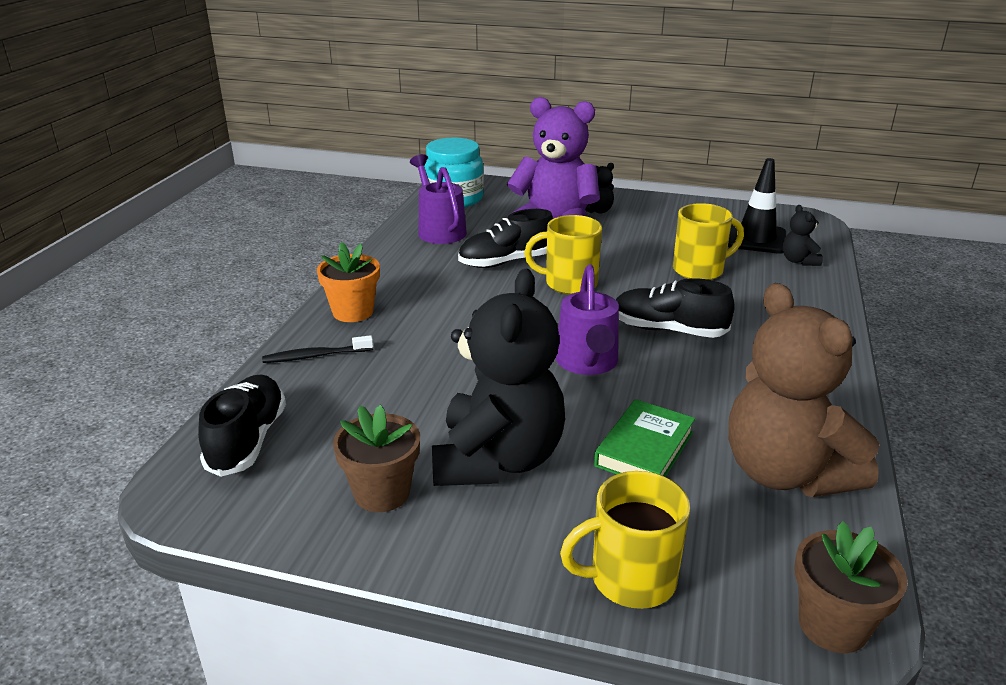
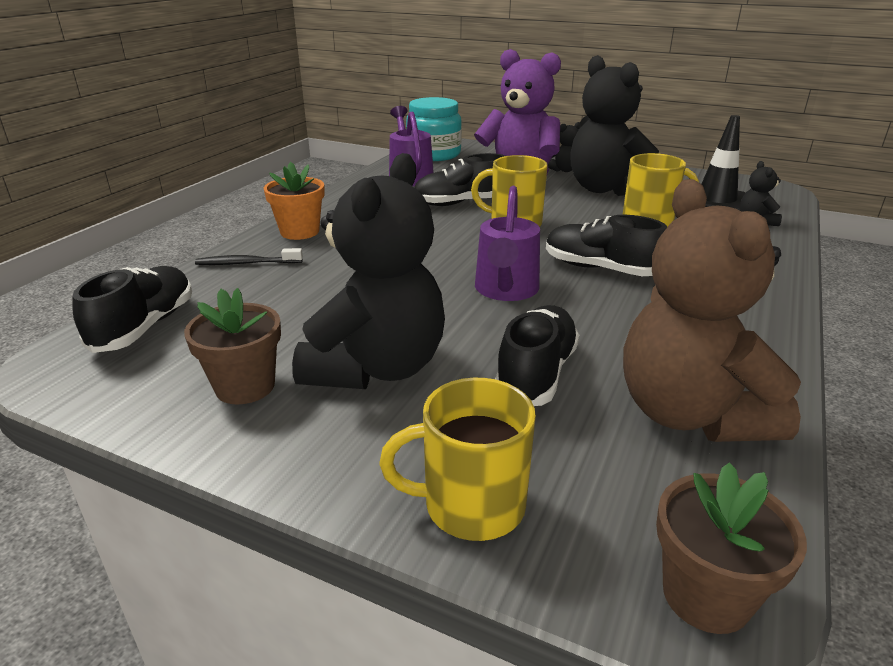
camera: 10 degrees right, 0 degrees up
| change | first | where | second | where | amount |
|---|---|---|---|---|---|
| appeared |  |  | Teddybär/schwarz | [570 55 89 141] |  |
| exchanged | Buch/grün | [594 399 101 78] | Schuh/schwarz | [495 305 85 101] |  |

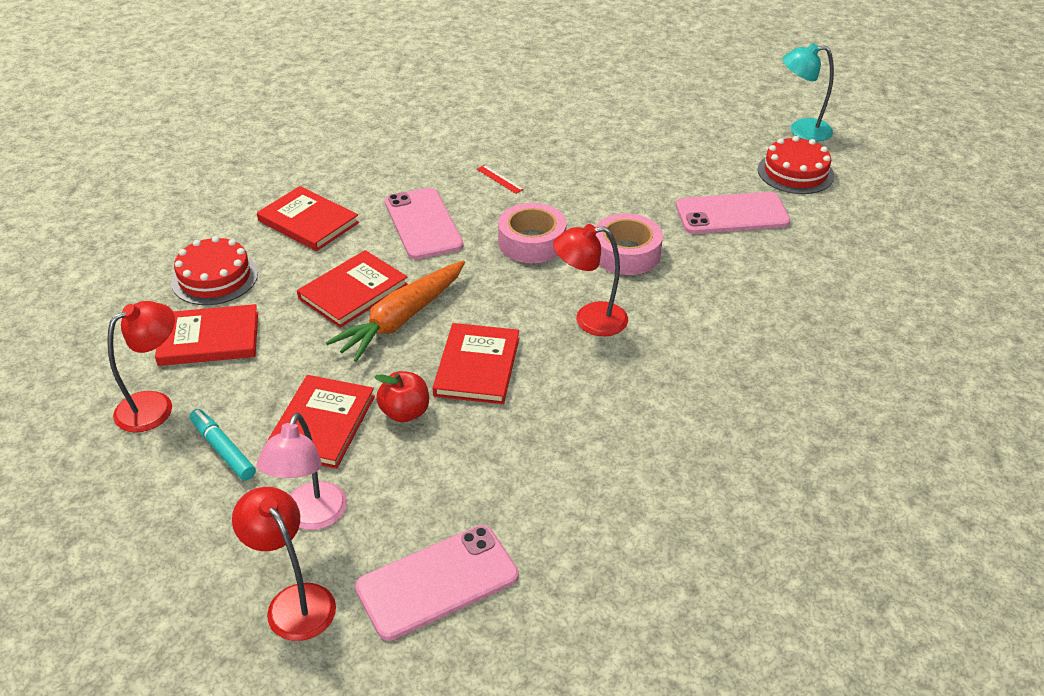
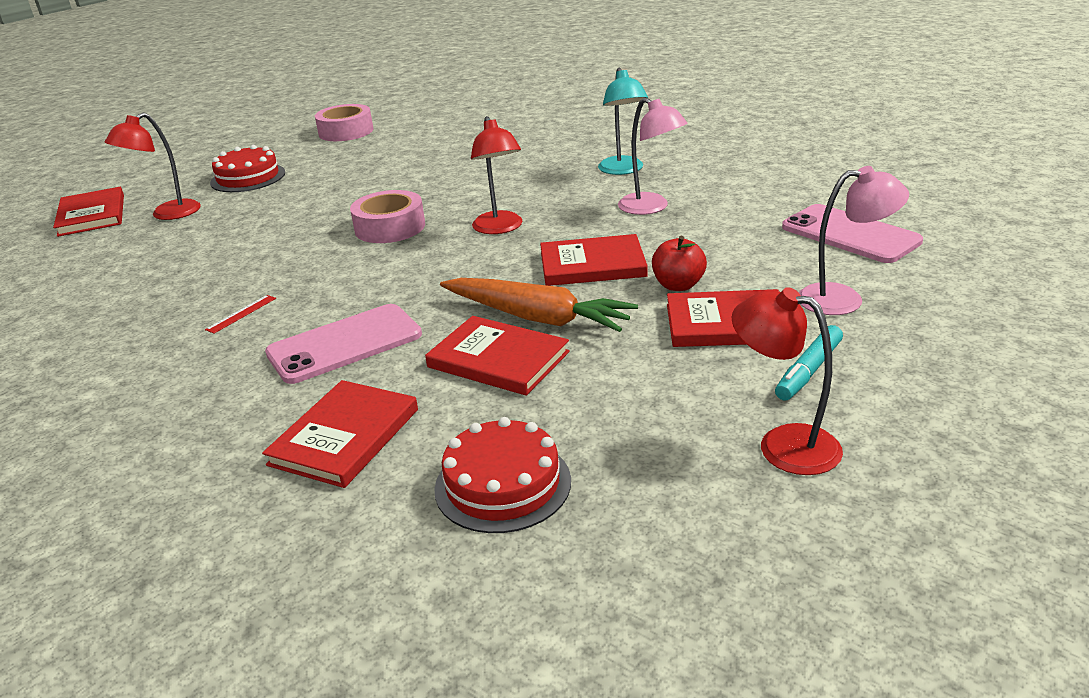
camera: 100 degrees left, 10 degrees down
| change | first | where | second | where | amount |
|---|---|---|---|---|---|
| missing | Handy/rosa | [676 192 114 42] |  |  |  |
| appeared |  |  | Lampe/rosa | [618 98 70 117] |  |
| relocated | Buch/rot | [155 304 103 62] |  | [53 187 71 50] |  |
| relocated | Lampe/rot | [232 487 104 154] |  | [105 112 96 108] |  |
| relocated | Klebeband/rosa | [498 203 69 60] |  | [315 104 58 37] |  |
| relocated | Lampe/türkis | [783 43 51 98] |  | [598 68 50 107] |  |

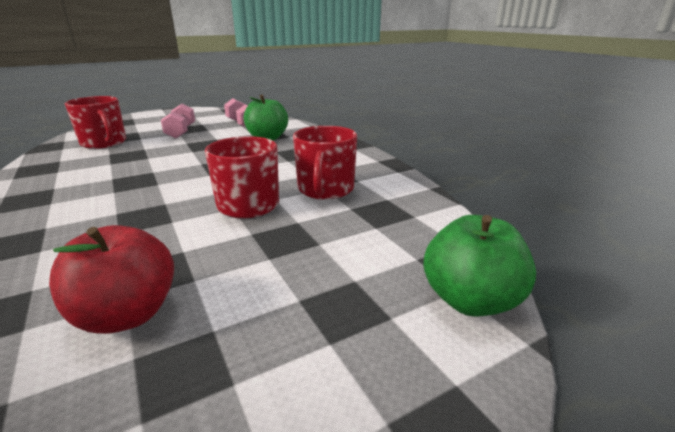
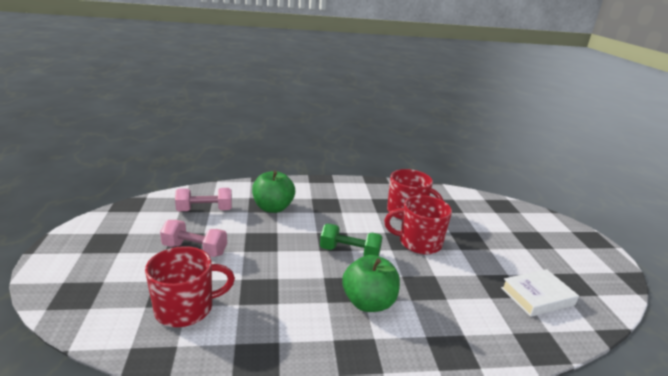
camera: 70 degrees left, 0 degrees up
| change | first | where | second | where | amount |
|---|---|---|---|---|---|
| appeared |  |  | Hantel/grün | [320 224 63 32] |  |
| relocated | Apfel/grün | [423 215 113 102] |  | [342 255 58 57] |  |
| exchanged | Apfel/rot | [49 225 125 109] | Buch/weiß | [501 269 78 48] |  |

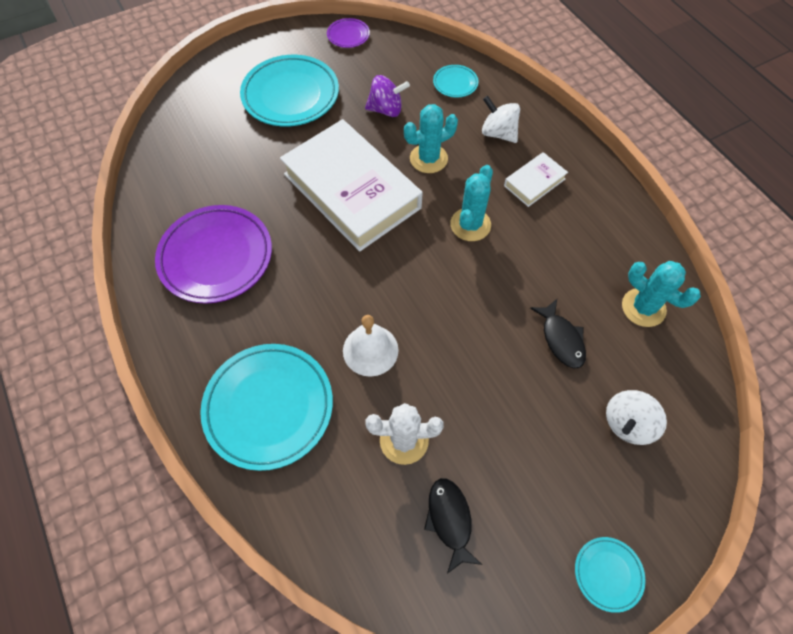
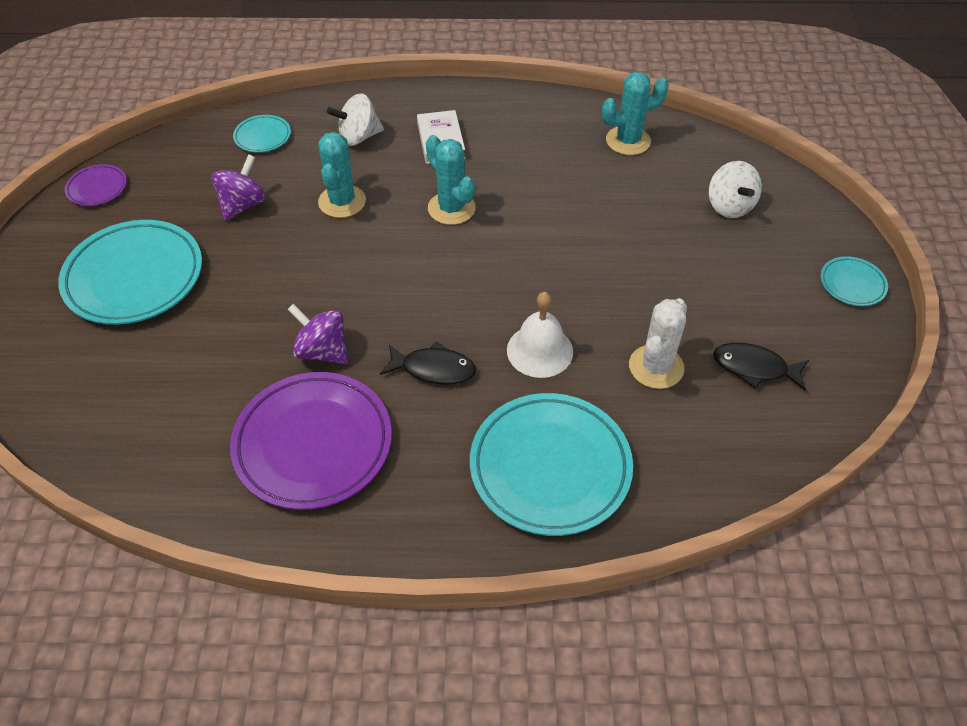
camera: 60 degrees left, 10 degrees down
| change | first | where | second | where | amount |
|---|---|---|---|---|---|
| missing | Buch/weiß | [280 119 143 133] |  |  |  |
| appeared |  |  | Kreisel/lila | [287 304 61 60] |  |
| relocated | Fisch/schwarz | [530 299 56 70] |  | [380 341 96 44] |  |

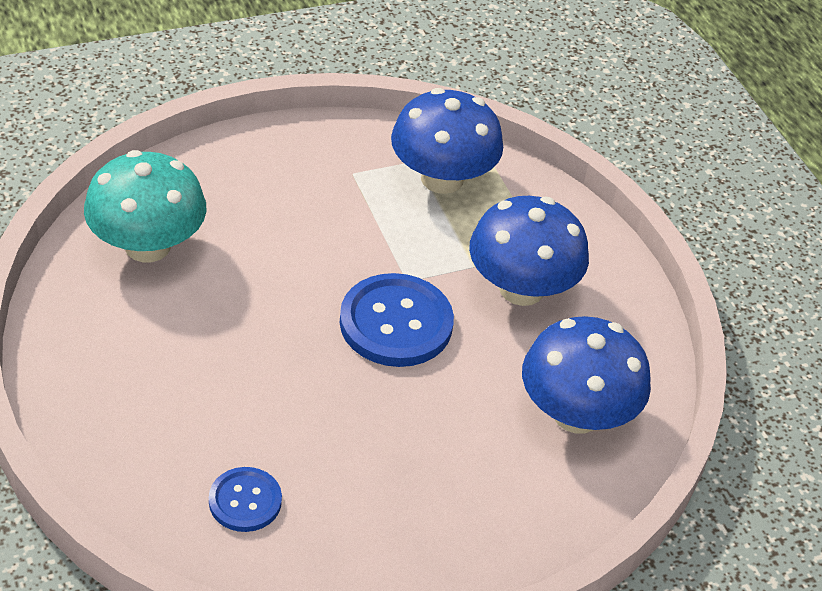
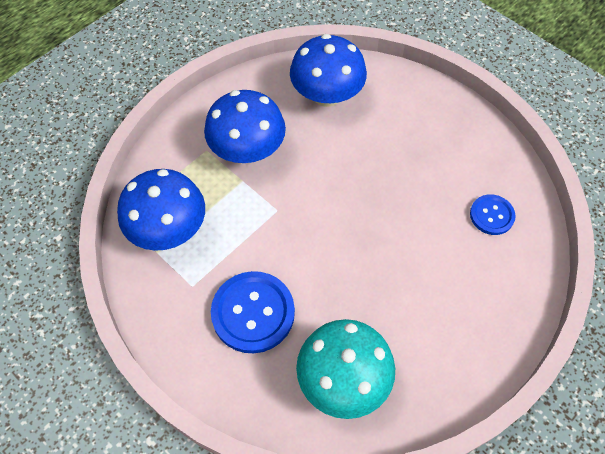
camera: 110 degrees left, 15 degrees up
| change | first | where | second | where | amount |
|---|---|---|---|---|---|
| relocated | Knopf/blau | [340 273 114 94] |  | [211 271 84 82] |  |

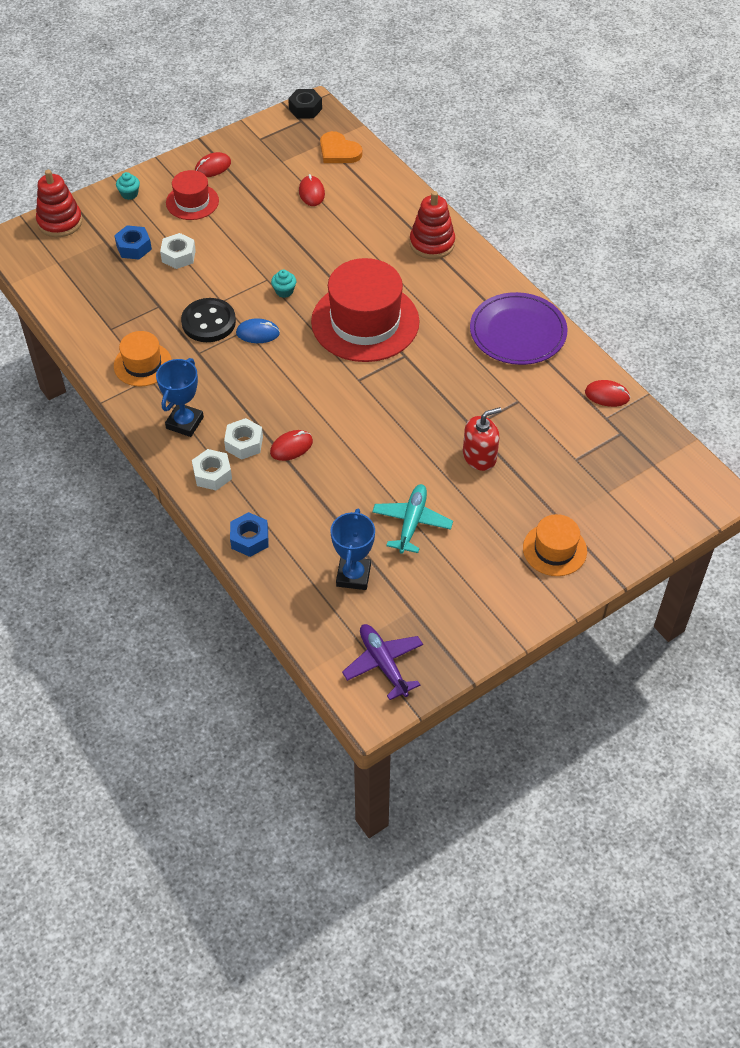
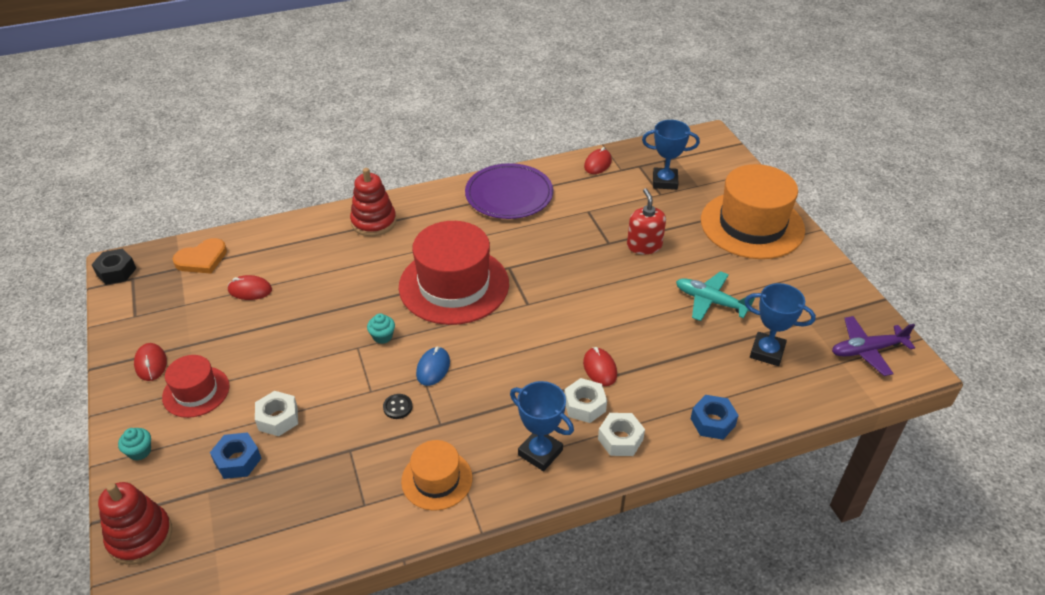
camera: 75 degrees left, 10 degrees down
| change | first | where | second | where | amount |
|---|---|---|---|---|---|
| appeared |  |  | Pokal/blau | [642 120 58 70] |  |
| size | Knopf/schwarz | [181 298 55 44] |  | [383 394 29 25] | x0.46 |
| size | Hut/orange | [523 514 64 62] |  | [701 164 104 95] | x1.90 |

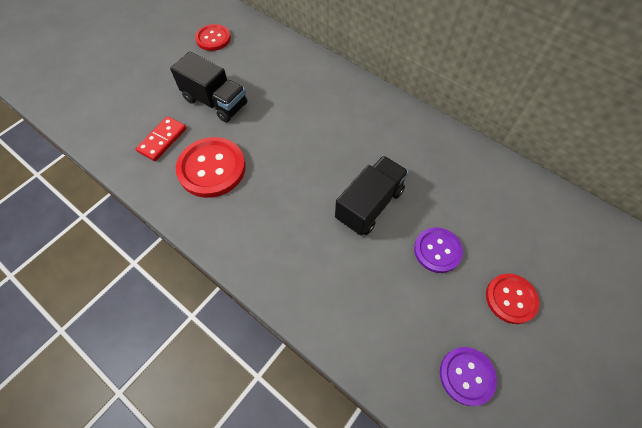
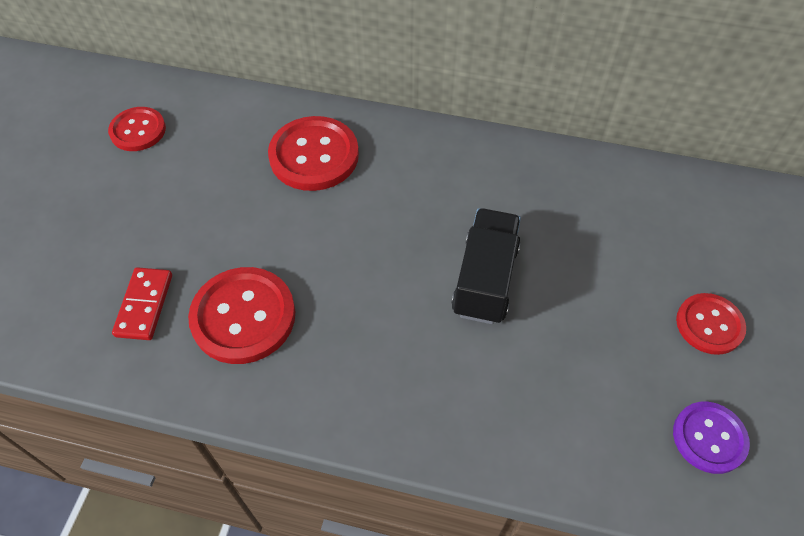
camera: 25 degrees left, 5 degrees down
| change | first | where | second | where | amount |
|---|---|---|---|---|---|
| missing | Lastwagen/schwarz | [170 51 77 71] |  |  |  |
| missing | Knopf/lila | [414 227 49 46] |  |  |  |
| appeared |  |  | Knopf/rot | [268 116 91 75] |  |

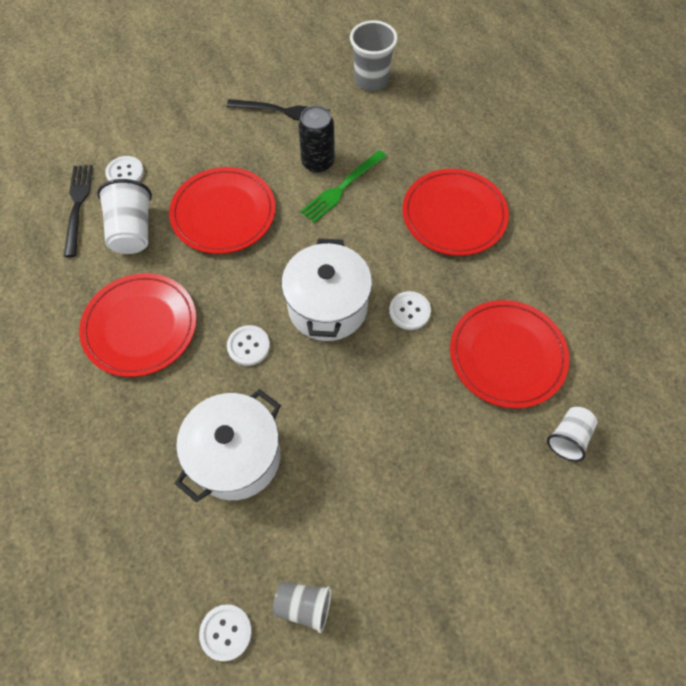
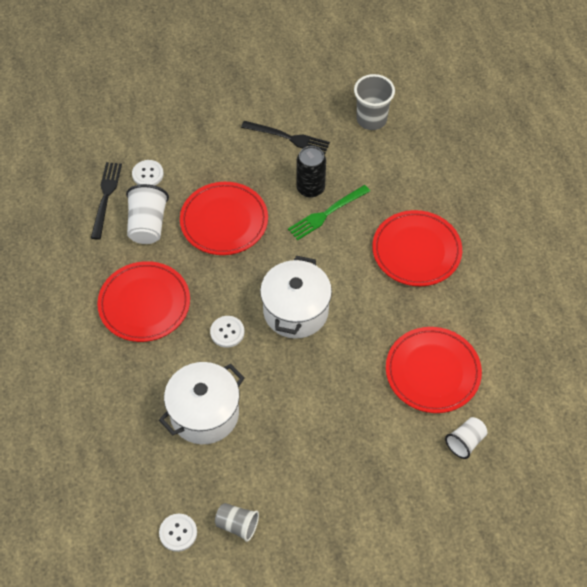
camera: 10 degrees right, 5 degrees down
| change | first | where | second | where | amount |
|---|---|---|---|---|---|
| missing | Knopf/weiß | [389 291 42 39] |  |  |  |

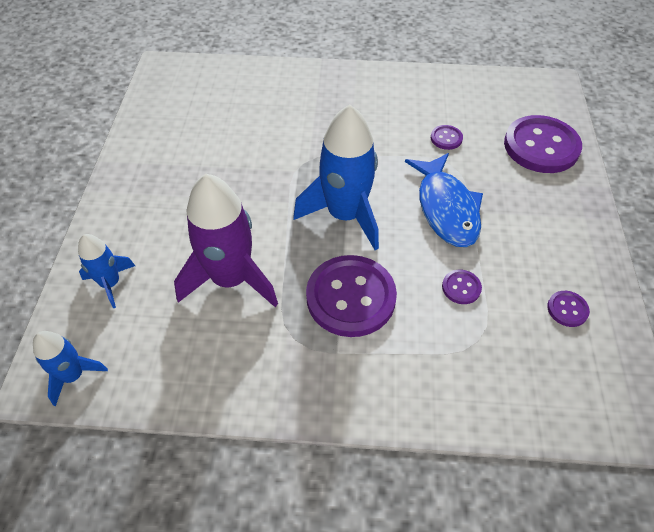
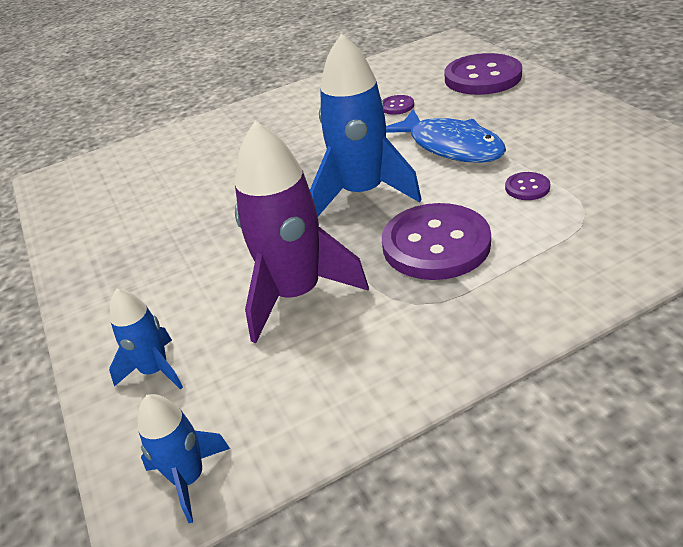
camera: 25 degrees left, 15 degrees down
| change | first | where | second | where | amount |
|---|---|---|---|---|---|
| missing | Knopf/lila | [547 291 43 36] |  |  |  |

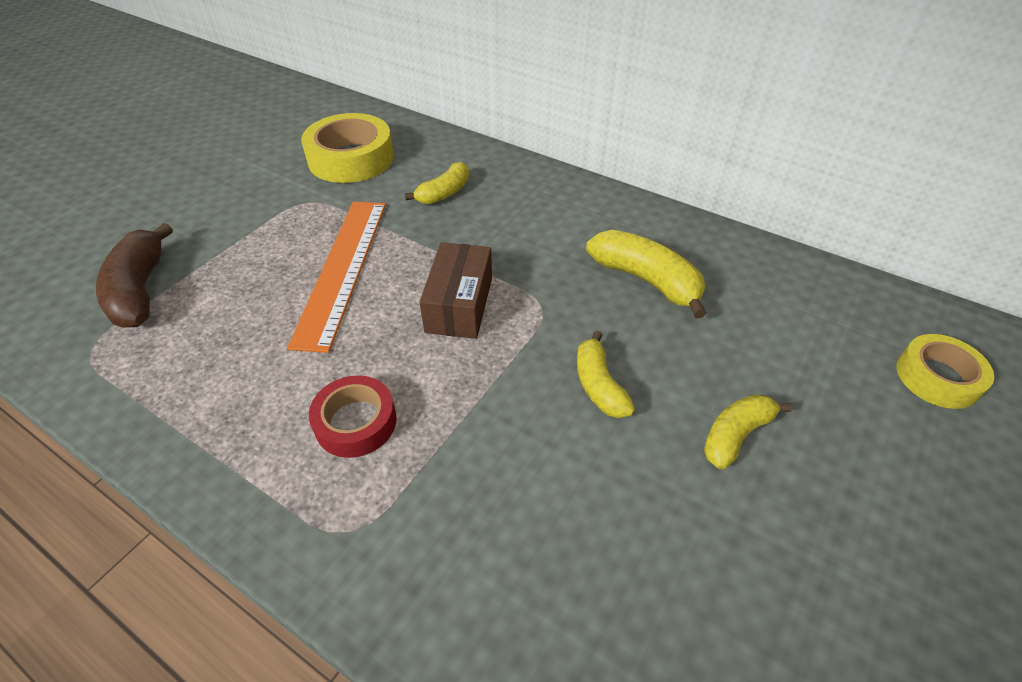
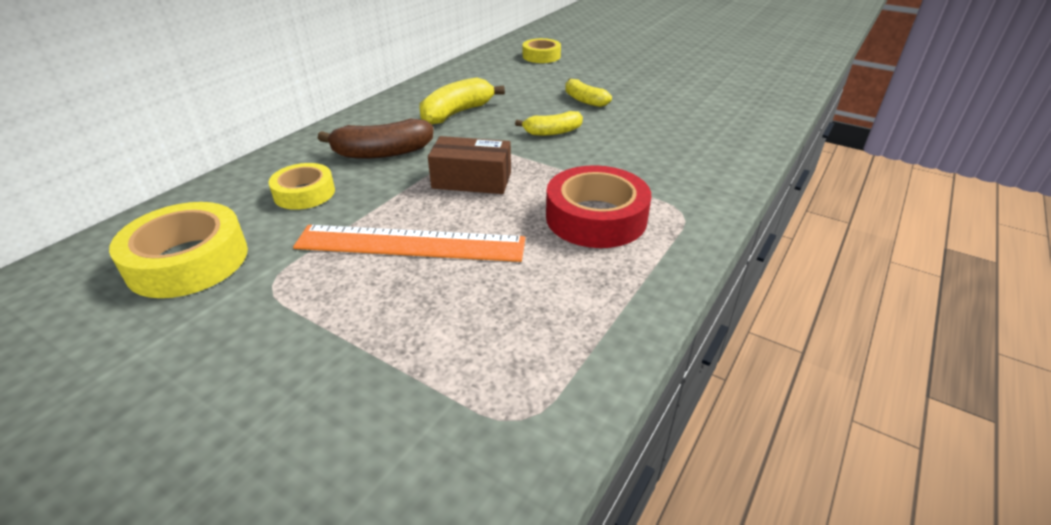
camera: 90 degrees left, 10 degrees down
| change | first | where | second | where | amount |
|---|---|---|---|---|---|
| relocated | Banane/braun | [96 223 77 104] |  | [318 118 115 41] |  |
| exchanged | Banane/gelb | [405 162 64 42] | Klebeband/gelb | [269 163 66 47] |  |
| size | Klebeband/rot | [309 375 88 83] |  | [546 165 105 83] | x1.61 |

